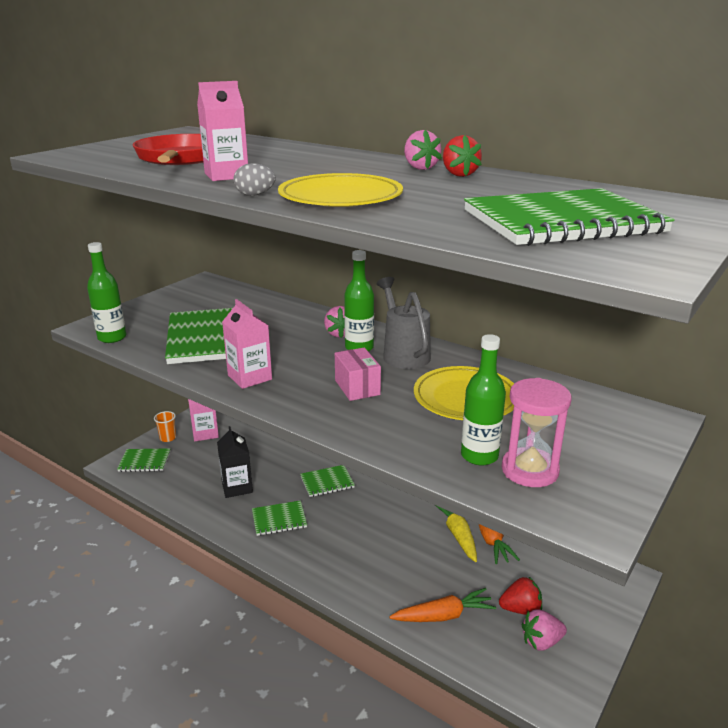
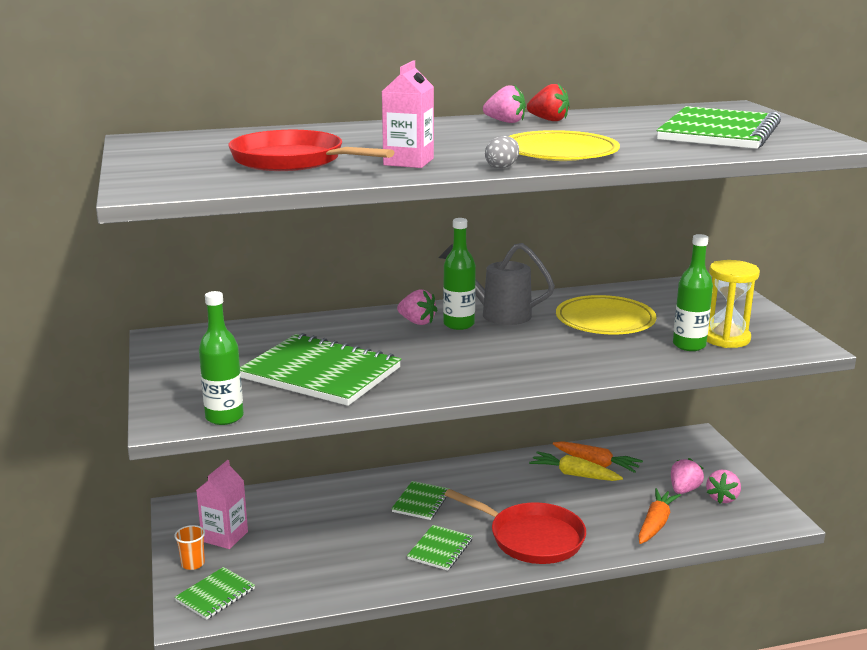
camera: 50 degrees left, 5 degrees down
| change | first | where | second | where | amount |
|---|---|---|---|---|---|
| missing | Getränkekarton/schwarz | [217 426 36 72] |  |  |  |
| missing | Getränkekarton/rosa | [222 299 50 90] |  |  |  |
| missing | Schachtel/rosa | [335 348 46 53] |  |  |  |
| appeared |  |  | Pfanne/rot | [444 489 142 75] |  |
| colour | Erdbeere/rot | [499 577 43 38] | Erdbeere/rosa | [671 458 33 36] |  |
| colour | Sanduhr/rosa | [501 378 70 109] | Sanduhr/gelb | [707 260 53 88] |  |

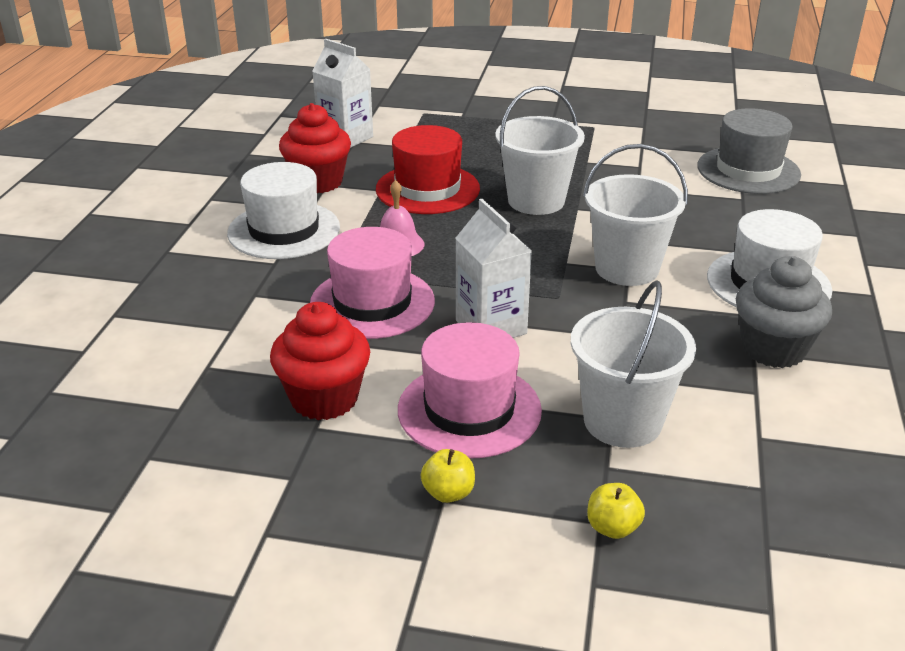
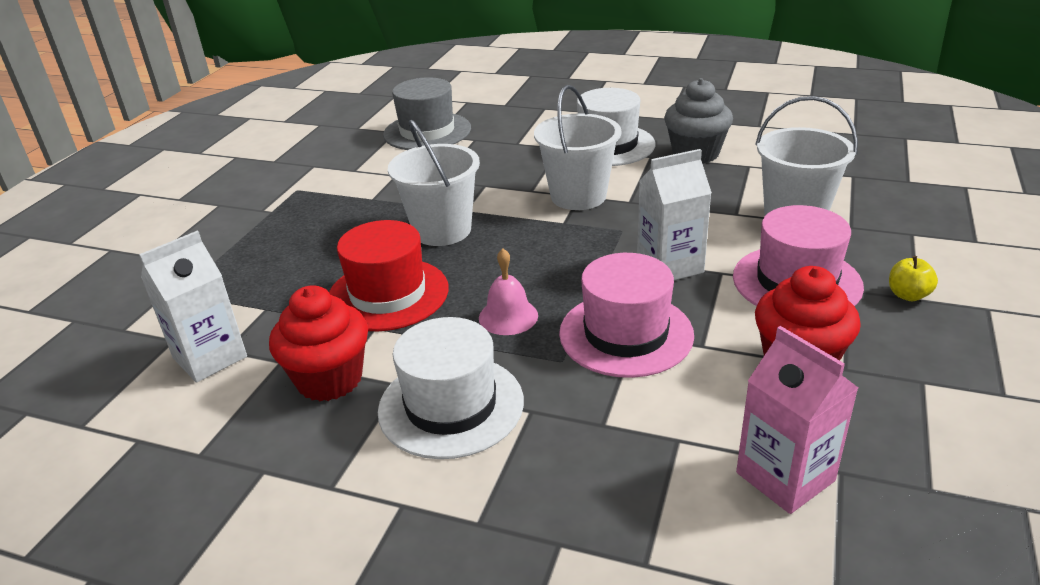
camera: 80 degrees left, 0 degrees up
| change | first | where | second | where | amount |
|---|---|---|---|---|---|
| missing | Apfel/gelb | [587 483 58 56] |  |  |  |
| appeared |  |  | Getränkekarton/rosa | [736 326 122 188] |  |

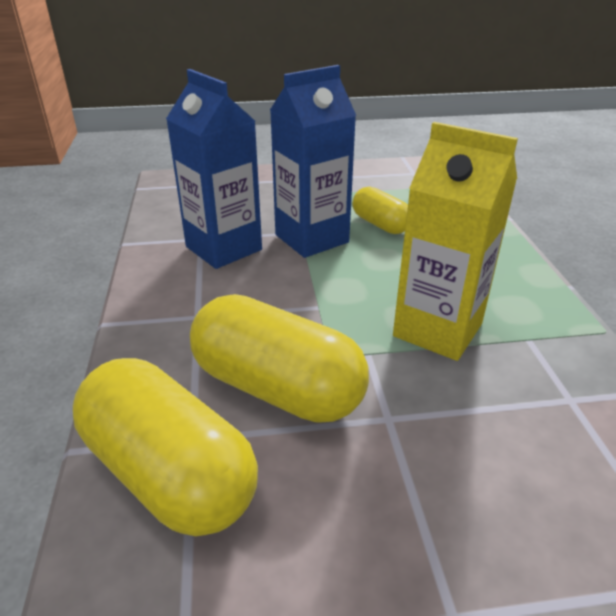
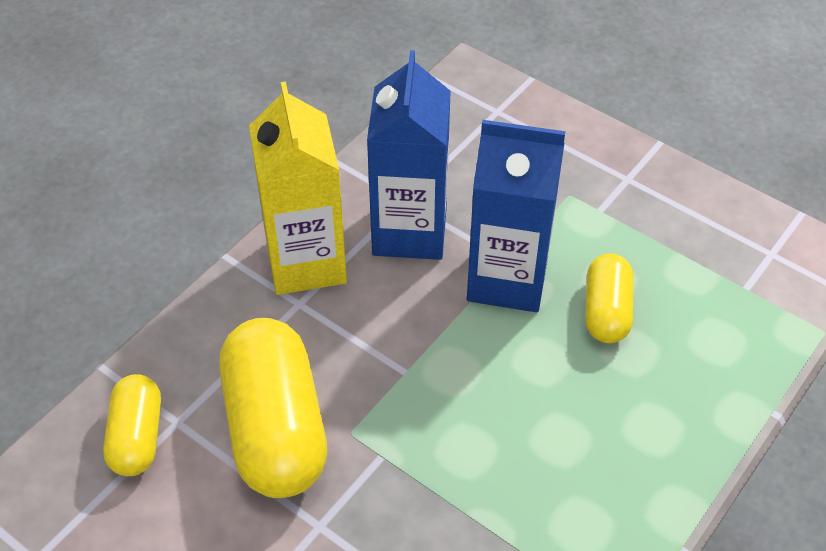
camera: 45 degrees right, 15 degrees up
| change | first | where | second | where | amount |
|---|---|---|---|---|---|
| relocated | Getränkekarton/gelb | [393 122 125 239] |  | [249 82 98 213] |  |
| size | Kapsel/gelb | [73 358 185 178] |  | [103 374 58 102] | x0.56 |

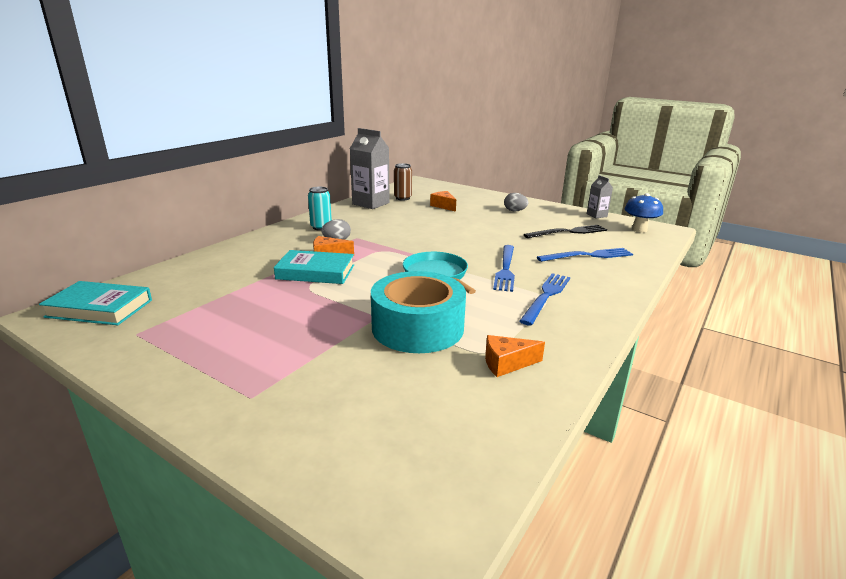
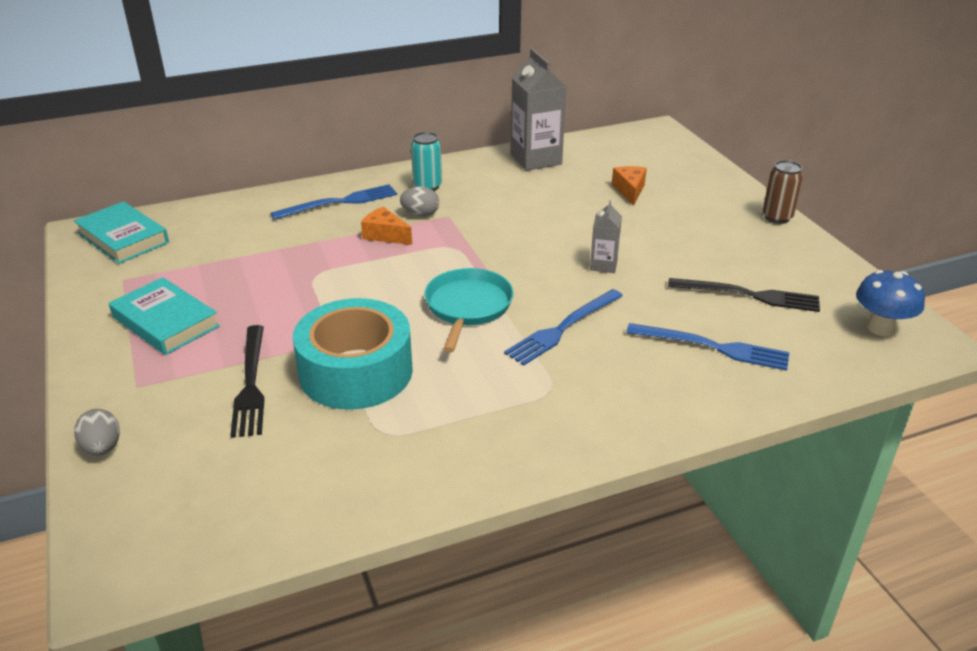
camera: 35 degrees right, 10 degrees up
| change | first | where | second | where | amount |
|---|---|---|---|---|---|
| missing | Käse/orange | [485 335 60 42] |  |  |  |
| appeared |  |  | Gabel/schwarz | [230 325 35 113] |  |
| relocated | Buch/türkis | [274 250 80 34] |  | [109 277 111 78] |  |
| relocated | Dose/braun | [394 163 18 38] |  | [763 160 40 64] |  |
| relocated | Ei/grau | [504 193 25 18] |  | [74 409 46 47] |  |
| relocated | Gabel/blau | [519 273 51 53] |  | [271 184 126 36] |  |
| relocated | Getränkekarton/grau | [587 175 26 43] |  | [590 200 32 73] |  |

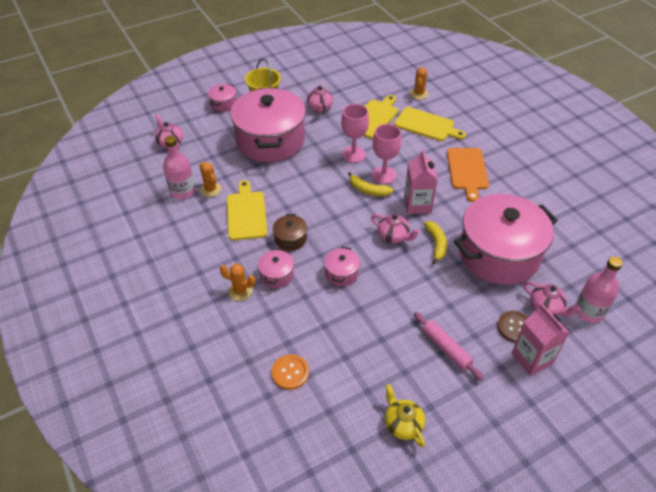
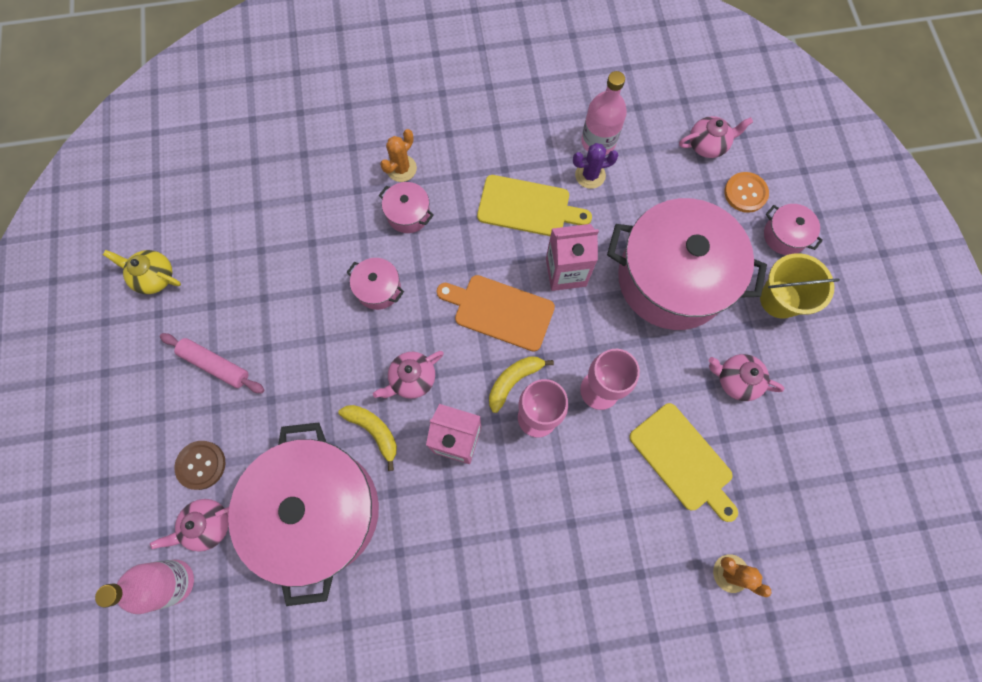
camera: 110 degrees right, 25 degrees up
| change | first | where | second | where | amount |
|---|---|---|---|---|---|
| missing | Kochtopf/braun | [273 214 34 37] |  |  |  |
| missing | Schneidebrett/gelb | [394 107 72 34] |  |  |  |
| relocated | Knopf/orange | [272 355 37 35] |  | [724 172 45 41] |  |
| relocated | Schneidebrett/orange | [447 148 42 54] |  | [437 275 118 77] |  |
| relocated | Getränkekarton/rosa | [512 303 57 73] |  | [546 224 53 67] |  |
| colour | Kaktus/orange | [199 162 23 35] | Kaktus/lila | [573 143 45 46] |  |
| spun | Teekanne/gelb | [385 384 40 63] |  | [103 250 78 44] | 150 degrees counterclockwise |
| spun | Nudelholz/rosa | [414 312 70 68] |  | [160 333 104 60] | 45 degrees clockwise |
| spun | Banane/gelb | [424 221 23 43] |  | [338 405 59 66] | 150 degrees counterclockwise |

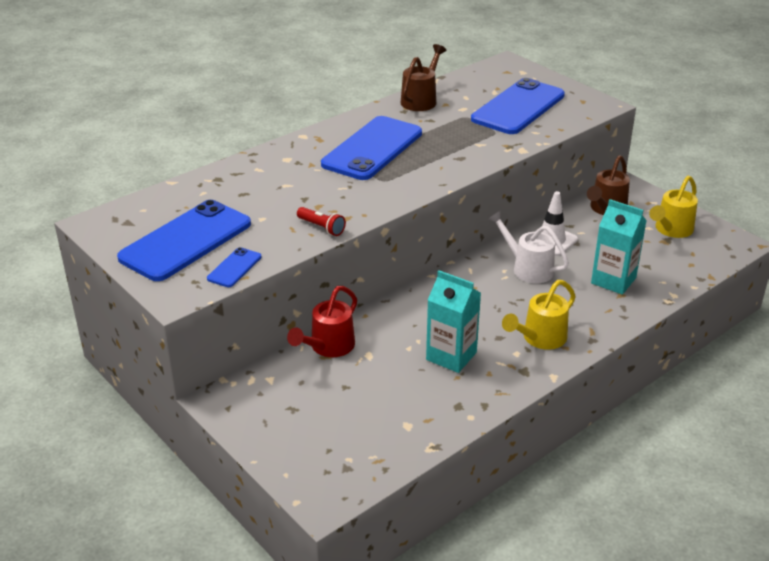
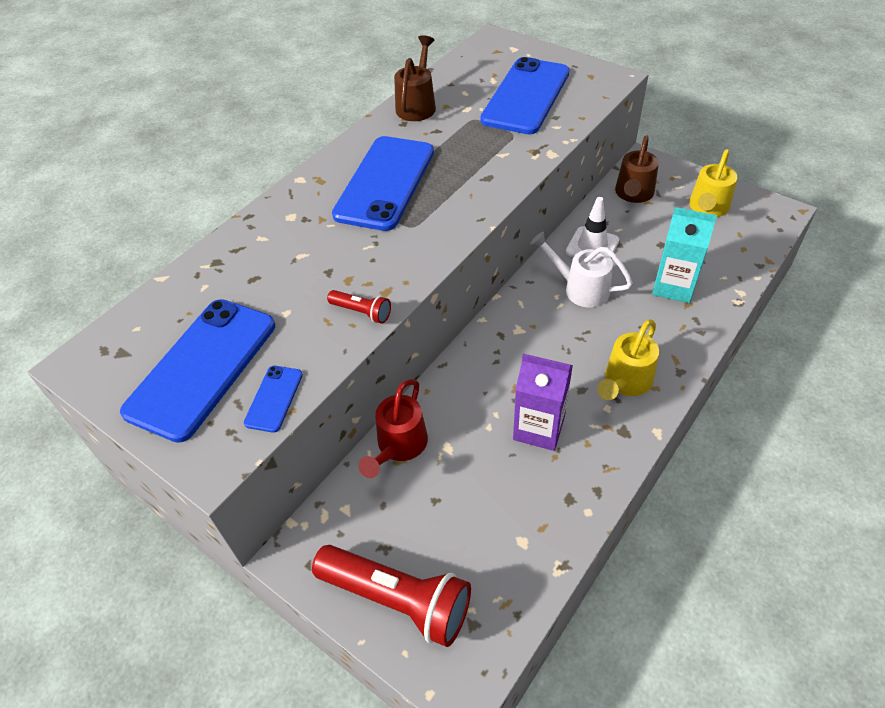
camera: 10 degrees left, 15 degrees up
| change | first | where | second | where | amount |
|---|---|---|---|---|---|
| appeared |  |  | Taschenlampe/rot | [312 545 159 102] |  |
| colour | Getränkekarton/türkis | [426 270 55 103] | Getränkekarton/lila | [513 353 60 98] |  |

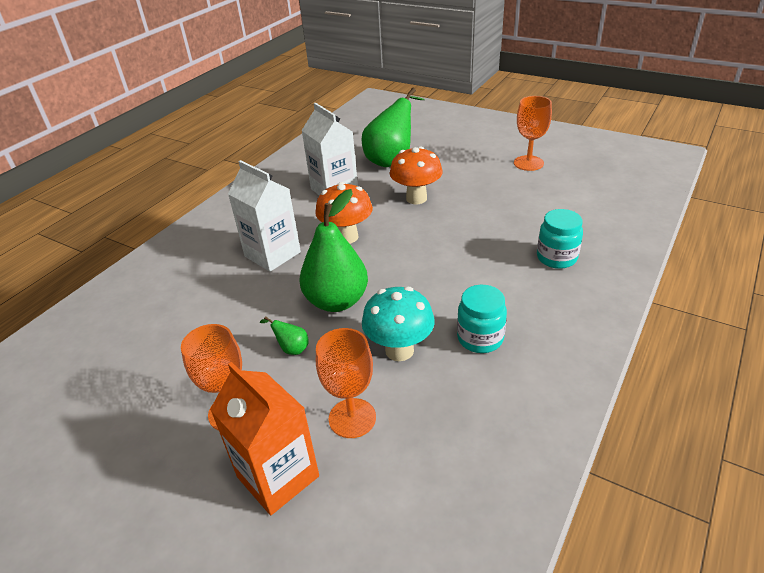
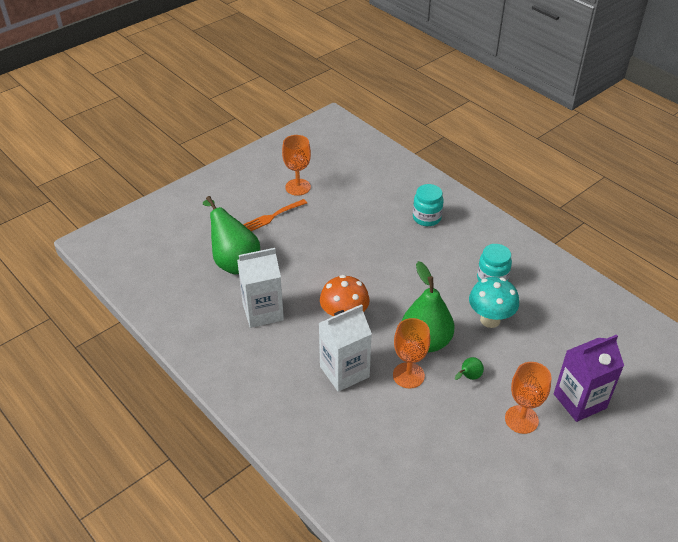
camera: 75 degrees left, 5 degrees up
| change | first | where | second | where | amount |
|---|---|---|---|---|---|
| missing | Pilz/orange | [390 147 53 57] |  |  |  |
| appeared |  |  | Gabel/orange | [243 199 64 32] |  |
| relocated | Kelch/orange | [316 328 60 110] |  | [393 318 37 70] |  |
| colour | Getränkekarton/orange | [210 362 109 153] | Getränkekarton/lila | [554 335 70 87] |  |

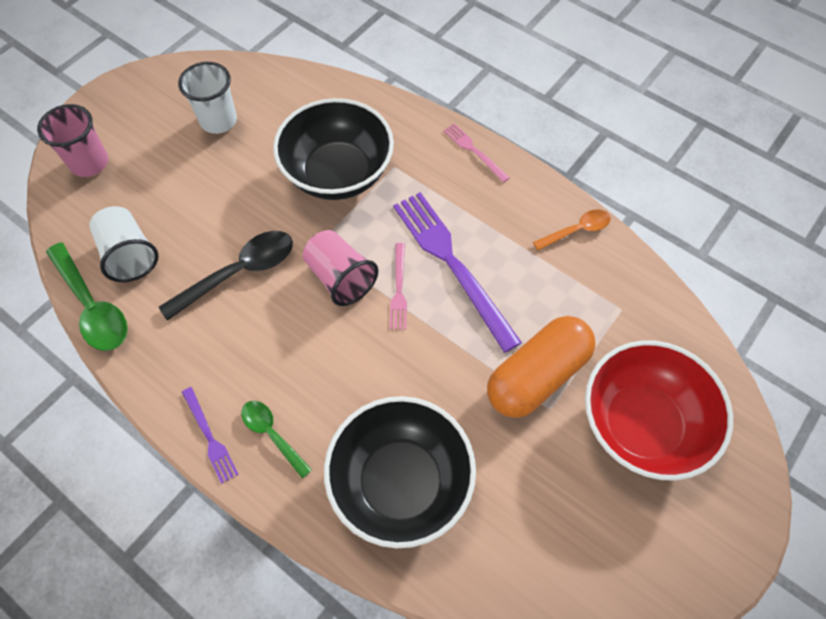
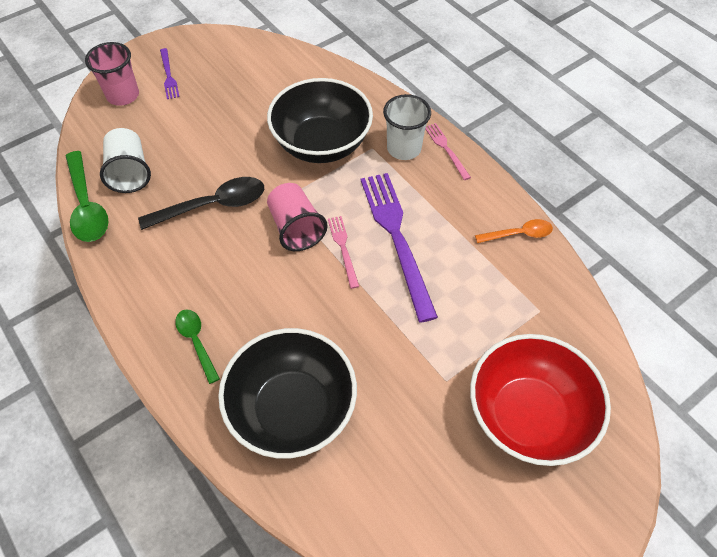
camera: 15 degrees right, 5 degrees down
| change | first | where | second | where | amount |
|---|---|---|---|---|---|
| missing | Kapsel/orange | [487 316 109 102] |  |  |  |
| relocated | Becher/weiß | [178 62 59 72] |  | [383 94 48 66] |  |
| relocated | Gabel/lila | [182 387 56 97] |  | [160 48 19 51] |  |
| spun | Gabel/rosa | [390 243 17 86] |  | [328 216 31 73] | 150 degrees clockwise |

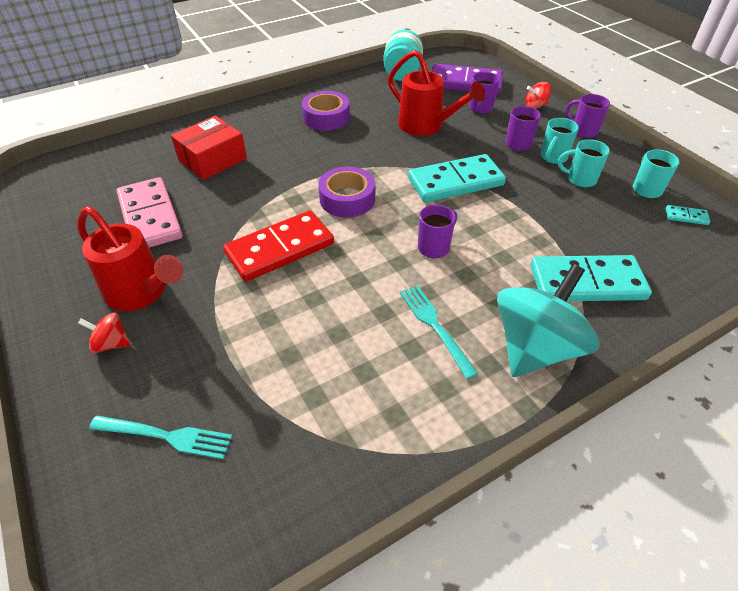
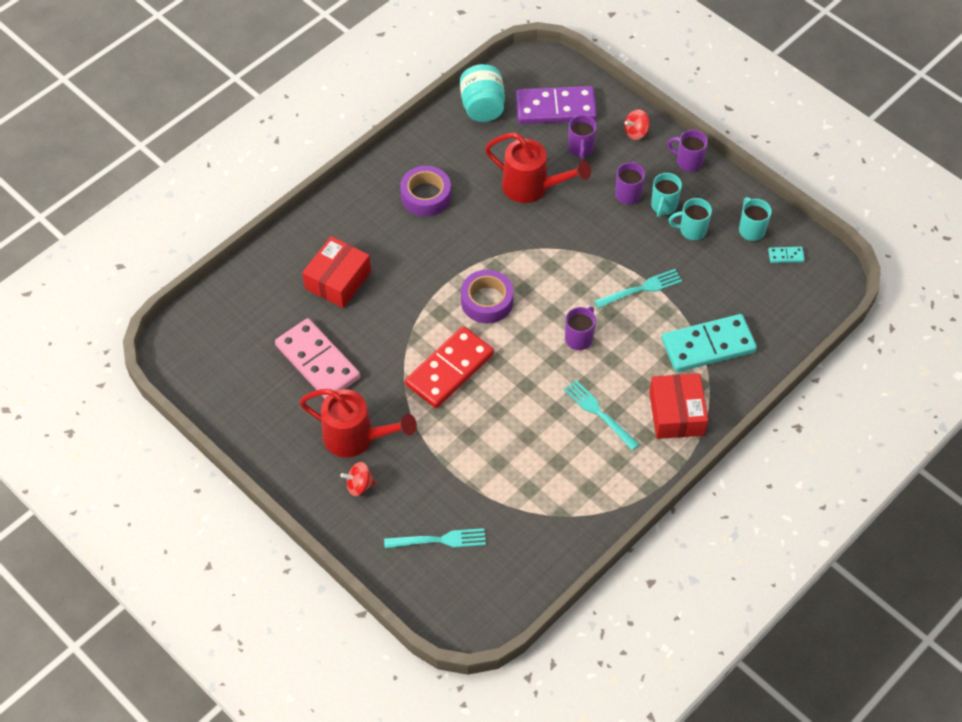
camera: 15 degrees left, 10 degrees up
| change | first | where | second | where | amount |
|---|---|---|---|---|---|
| missing | Dominostein/türkis | [408 154 98 48] |  |  |  |
| appeared |  |  | Gabel/türkis | [594 269 88 39] |  |
| exchanged | Kreisel/türkis | [497 264 102 113] | Schachtel/rot | [649 373 59 66] |  |

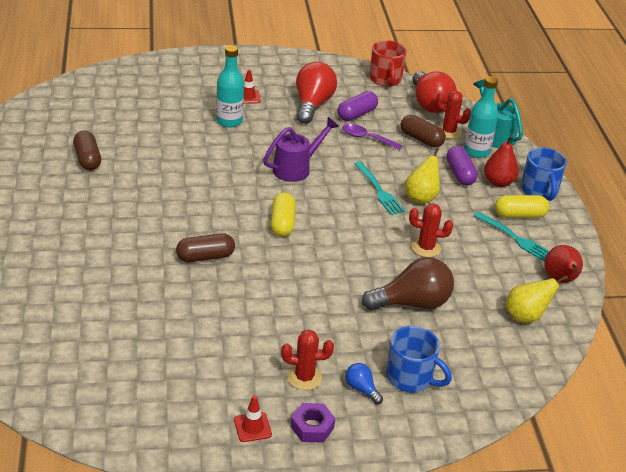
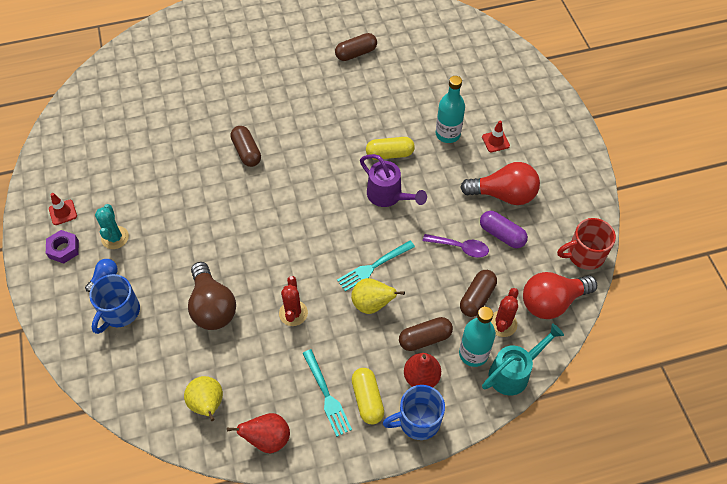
camera: 85 degrees right, 20 degrees up
| change | first | where | second | where | amount |
|---|---|---|---|---|---|
| relocated | Kapsel/gelb | [271 193 25 44] |  | [366 137 49 23] |  |
| colour | Kaktus/rot | [281 330 53 60] | Kaktus/türkis | [95 204 34 45] |  |
| colour | Kapsel/lila | [446 146 32 40] | Kapsel/braun | [399 317 54 34] |  |
| spun | Löffel/lila | [342 124 61 26] |  | [423 234 66 24] | 90 degrees clockwise |
| spun | Gabel/türkis | [473 212 76 50] |  | [302 349 50 88] | 60 degrees counterclockwise |

